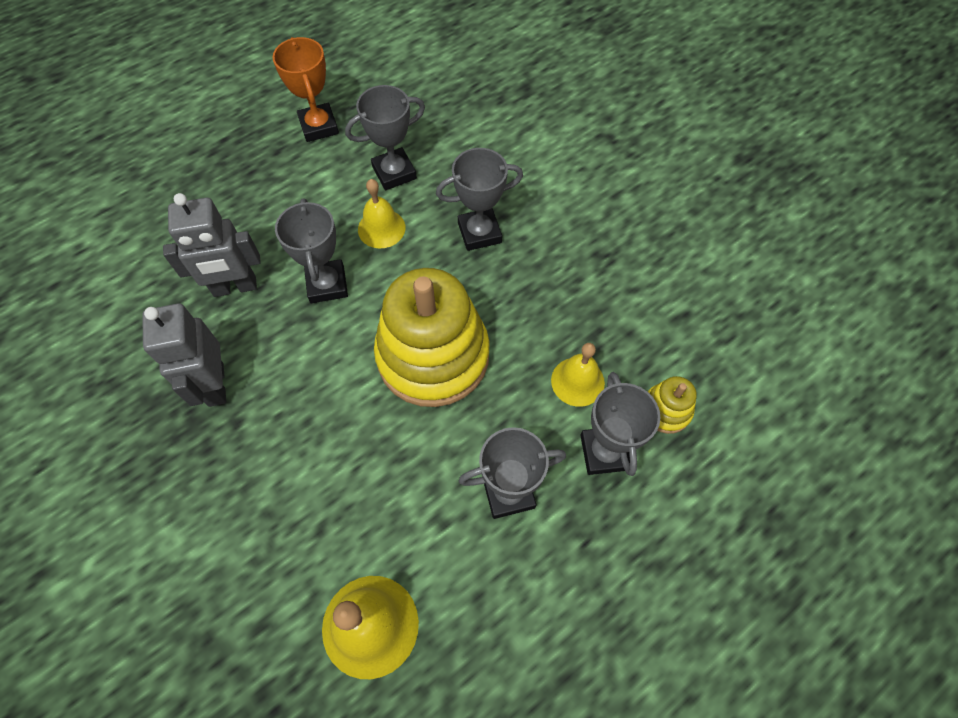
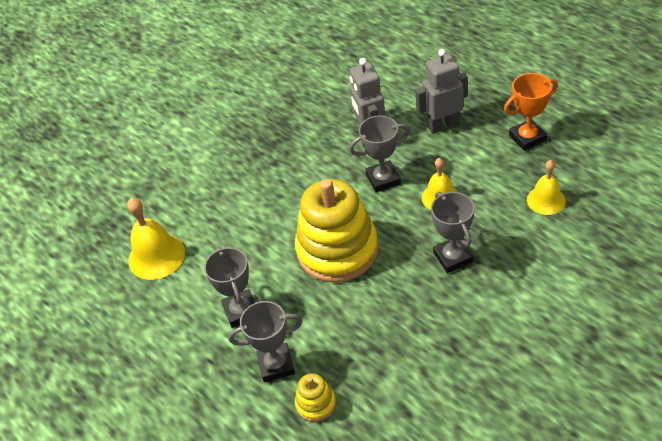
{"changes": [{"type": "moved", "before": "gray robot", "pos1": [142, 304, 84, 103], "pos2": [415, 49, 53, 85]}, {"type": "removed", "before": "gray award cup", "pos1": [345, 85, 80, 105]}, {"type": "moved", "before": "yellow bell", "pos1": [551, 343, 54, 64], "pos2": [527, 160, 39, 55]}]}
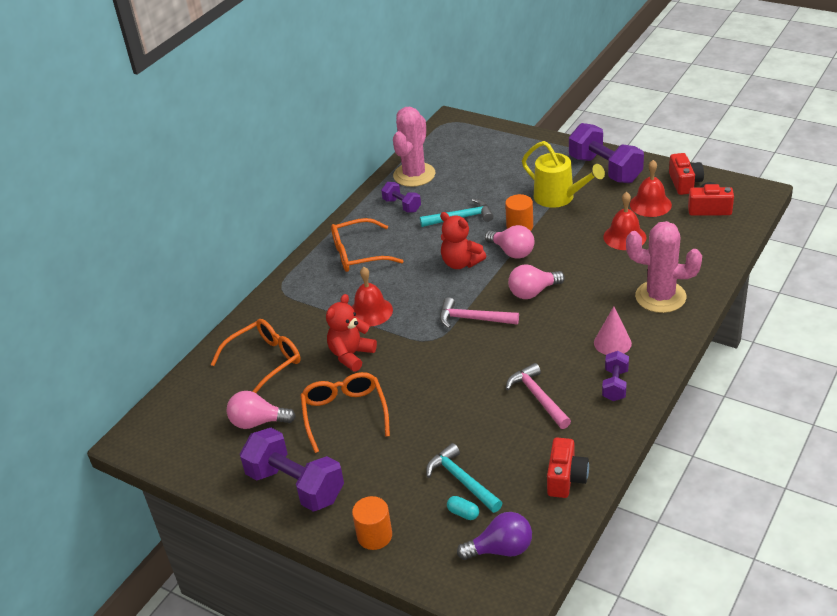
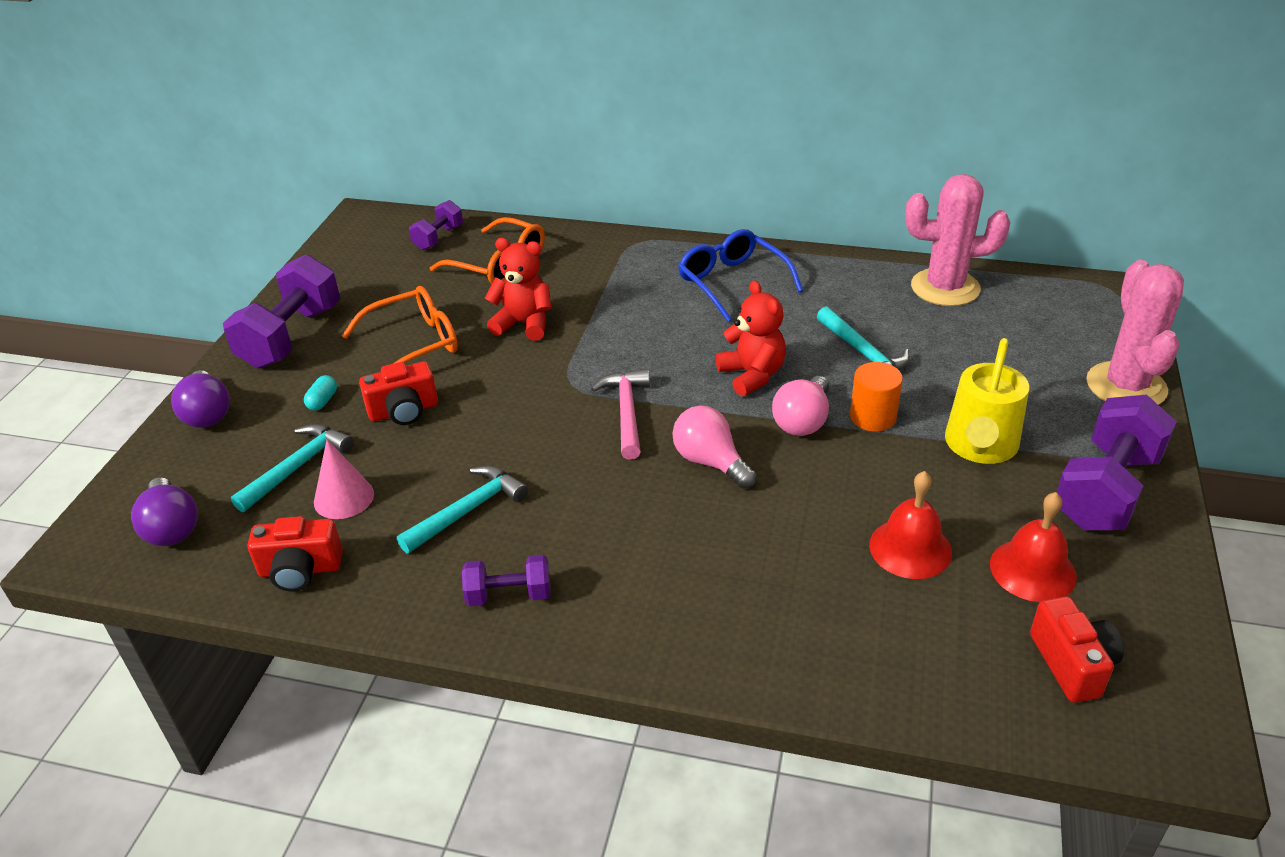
{"changes": [{"type": "removed", "before": "rosy bulb", "pos1": [227, 391, 69, 38]}, {"type": "recoloured", "before": "orange eyeglasses", "after": "cobalt eyeglasses", "pos1": [331, 218, 72, 54], "pos2": [678, 229, 125, 93]}, {"type": "removed", "before": "scarlet bell", "pos1": [352, 267, 41, 60]}, {"type": "replaced", "before": "orange cylinder", "after": "violet bulb", "pos1": [352, 496, 40, 54], "pos2": [171, 370, 59, 58]}, {"type": "moved", "before": "violet free weight", "pos1": [381, 182, 40, 30], "pos2": [409, 200, 54, 50]}, {"type": "turned", "before": "scarlet teddy", "pos1": [440, 212, 46, 57], "pos2": [716, 280, 70, 117], "turn": 135}, {"type": "moved", "before": "teal capsule", "pos1": [447, 496, 32, 24], "pos2": [304, 375, 33, 36]}, {"type": "recoloured", "before": "rosy hammer", "after": "teal hammer", "pos1": [506, 363, 65, 66], "pos2": [397, 466, 131, 87]}, {"type": "moved", "before": "rosy cone", "pos1": [594, 306, 38, 49], "pos2": [314, 439, 60, 80]}, {"type": "moved", "before": "rosy saguaro cactus", "pos1": [626, 221, 76, 92], "pos2": [1086, 260, 98, 145]}, {"type": "moved", "before": "scarlet compact camera", "pos1": [669, 153, 35, 42], "pos2": [359, 362, 79, 63]}]}
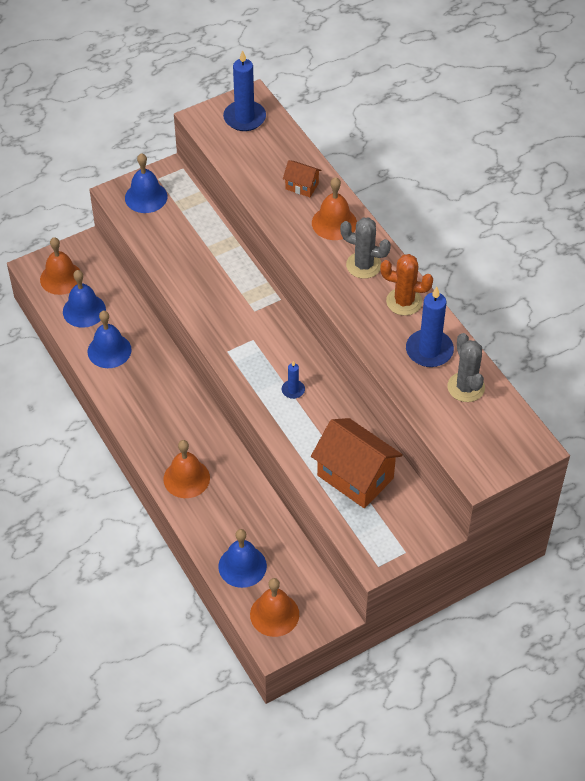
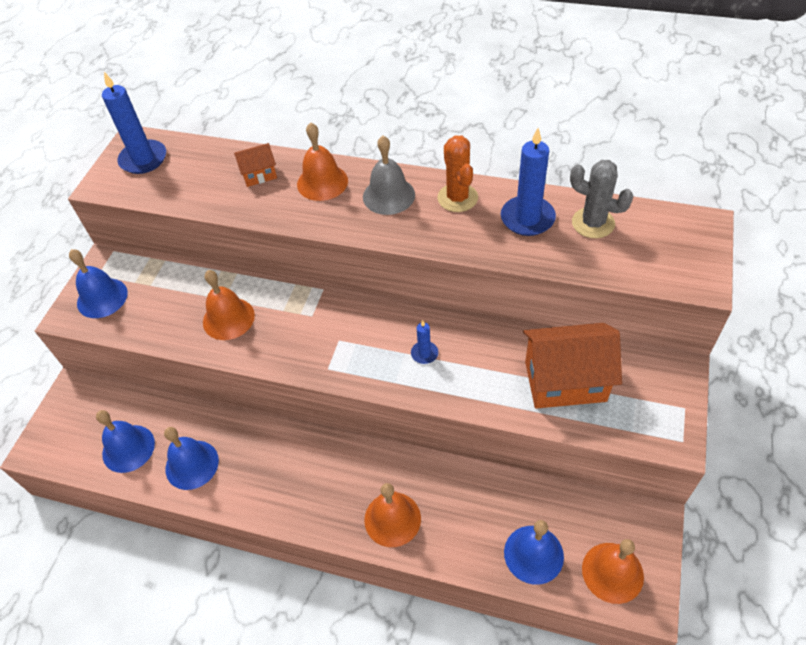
{"changes": [{"type": "moved", "before": "orange bell", "pos1": [40, 237, 41, 58], "pos2": [203, 270, 52, 70]}, {"type": "replaced", "before": "gray saguaro cactus", "after": "gray bell", "pos1": [340, 218, 51, 61], "pos2": [363, 136, 52, 79]}, {"type": "turned", "before": "orange saguaro cactus", "pos1": [380, 254, 53, 62], "pos2": [437, 135, 41, 77], "turn": -75}]}
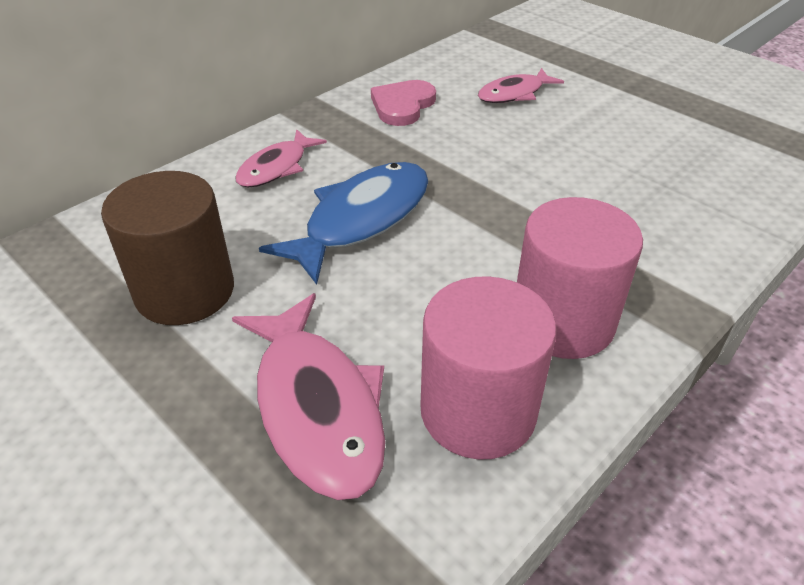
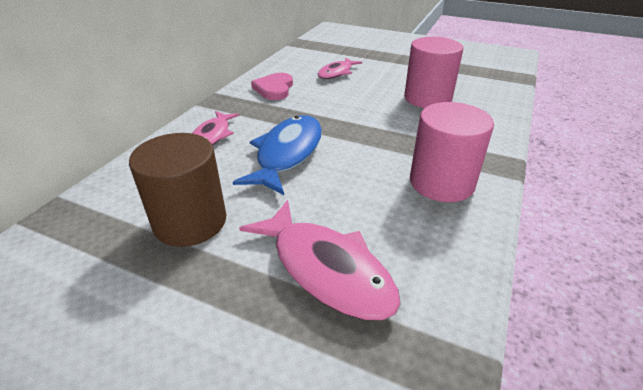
{"changes": [{"type": "moved", "before": "rosy cylinder", "pos1": [421, 276, 136, 184], "pos2": [404, 37, 59, 71]}]}
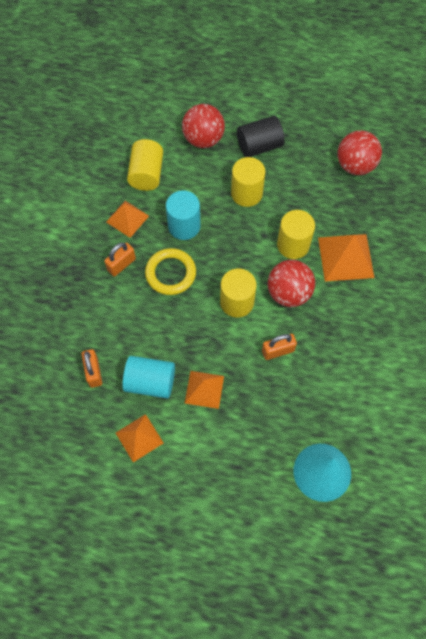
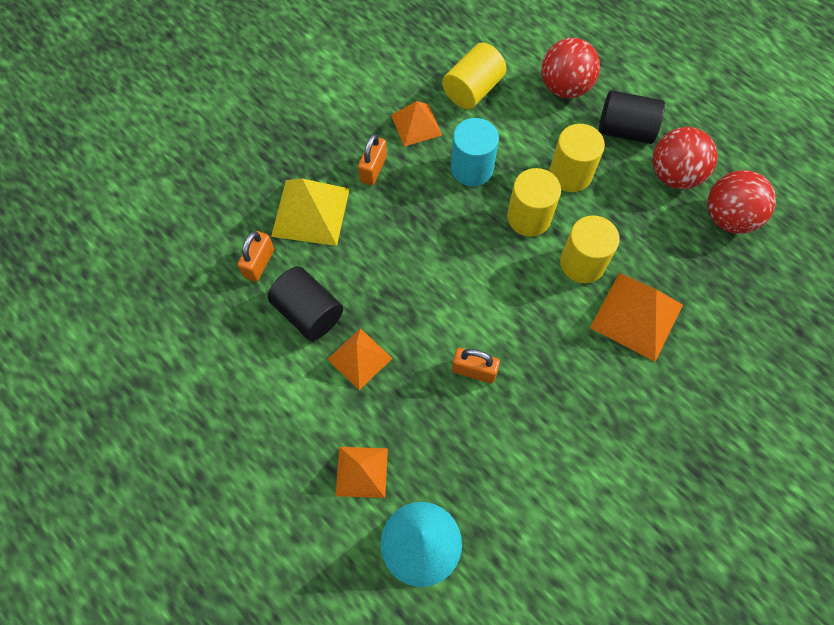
{"changes": [{"type": "turned", "before": "orange small lock", "pos1": [104, 242, 32, 35], "pos2": [358, 134, 29, 51], "turn": -60}, {"type": "moved", "before": "orange pyramid", "pos1": [116, 414, 47, 48], "pos2": [336, 447, 52, 51]}, {"type": "recoloured", "before": "teal cylinder", "after": "ebony cylinder", "pos1": [123, 356, 52, 43], "pos2": [268, 266, 75, 75]}, {"type": "removed", "before": "yellow hoop", "pos1": [145, 248, 51, 47]}, {"type": "moved", "before": "yellow cylinder", "pos1": [220, 269, 37, 48], "pos2": [507, 168, 54, 68]}, {"type": "moved", "before": "scarlet play ball", "pos1": [267, 260, 48, 47], "pos2": [652, 127, 66, 62]}, {"type": "added", "after": "yellow pyramid", "pos2": [271, 179, 79, 67]}]}
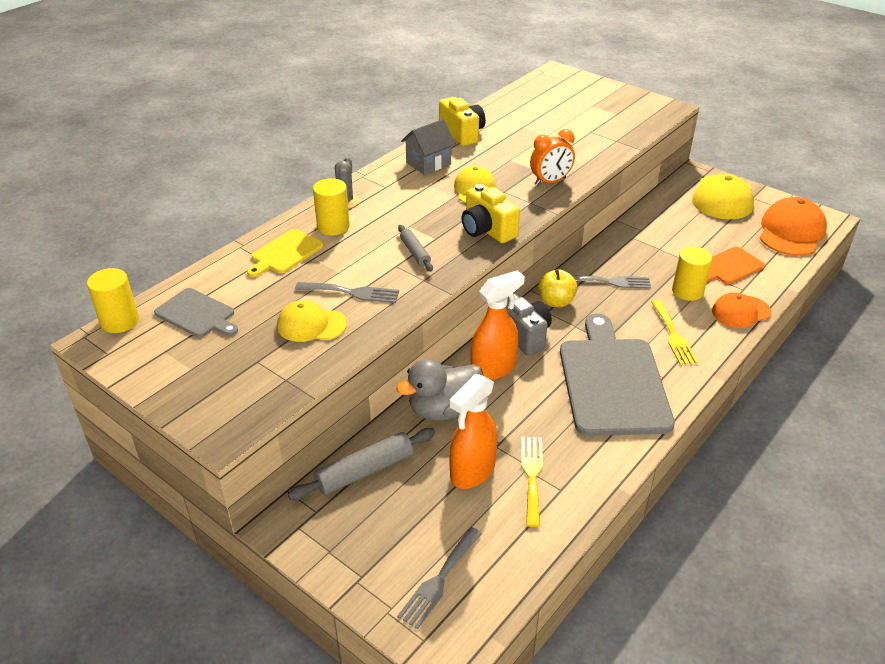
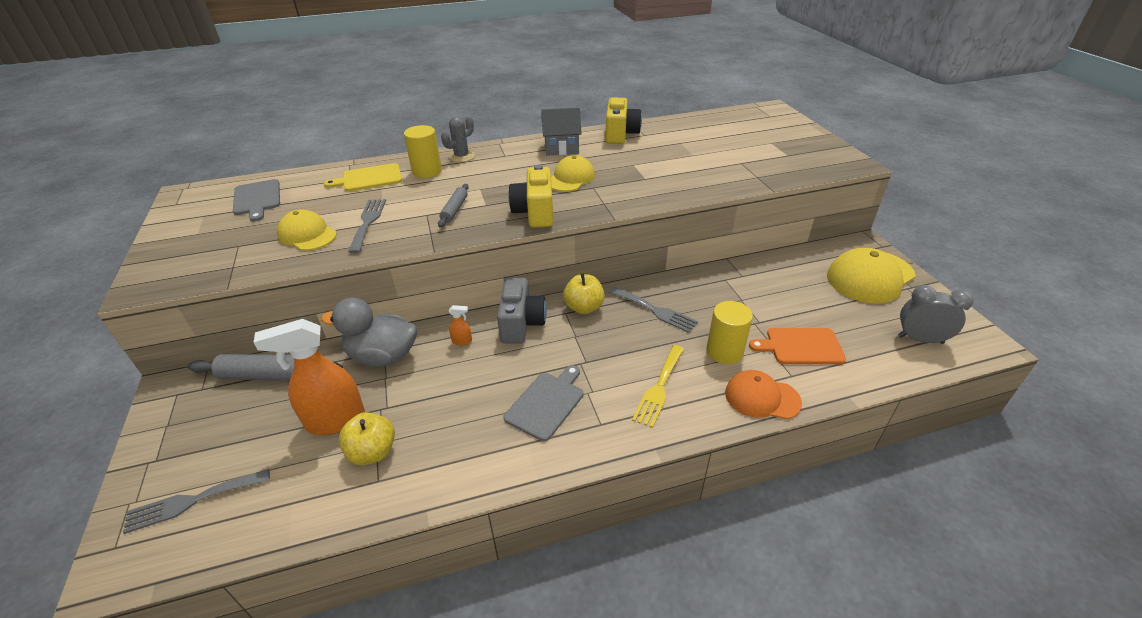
{"changes": [{"type": "removed", "before": "yellow cylinder", "pos1": [87, 268, 52, 65]}, {"type": "turned", "before": "gray table fork", "pos1": [295, 282, 104, 21], "pos2": [348, 199, 38, 54], "turn": -135}, {"type": "resized", "before": "orange sprayer", "pos1": [471, 270, 54, 110], "pos2": [449, 305, 23, 40], "scale": 0.4}, {"type": "replaced", "before": "yellow table fork", "after": "yellow apple fruit", "pos1": [521, 437, 22, 90], "pos2": [339, 412, 56, 53]}, {"type": "removed", "before": "orange bedside clock", "pos1": [530, 129, 45, 57]}, {"type": "resized", "before": "gray chopping board", "pos1": [560, 314, 115, 122], "pos2": [504, 365, 80, 76], "scale": 0.5}, {"type": "replaced", "before": "orange baseball cap", "after": "gray bedside clock", "pos1": [760, 197, 67, 59], "pos2": [898, 285, 75, 59]}]}
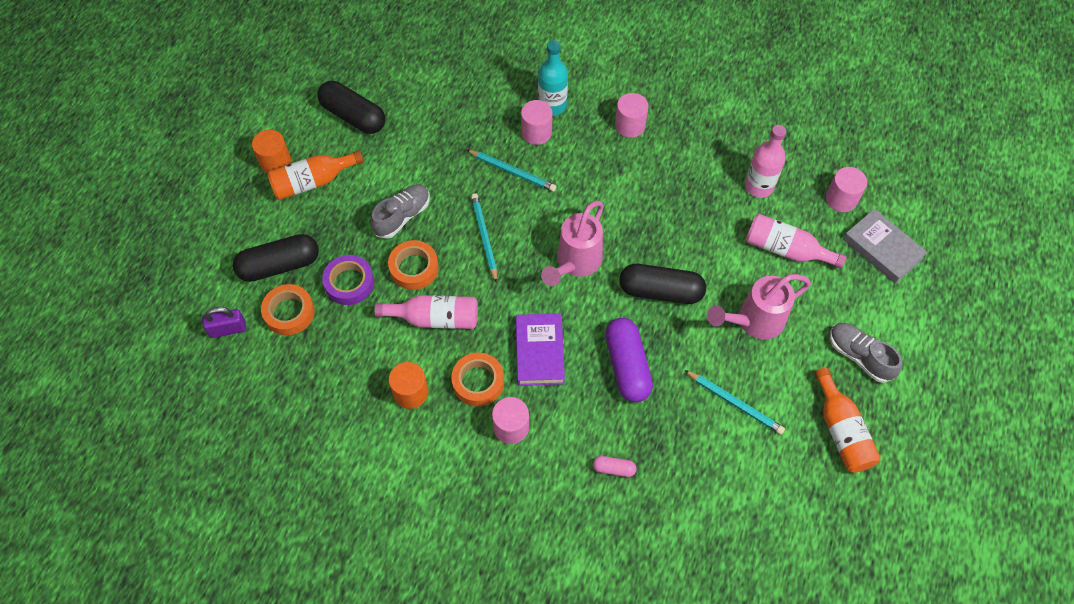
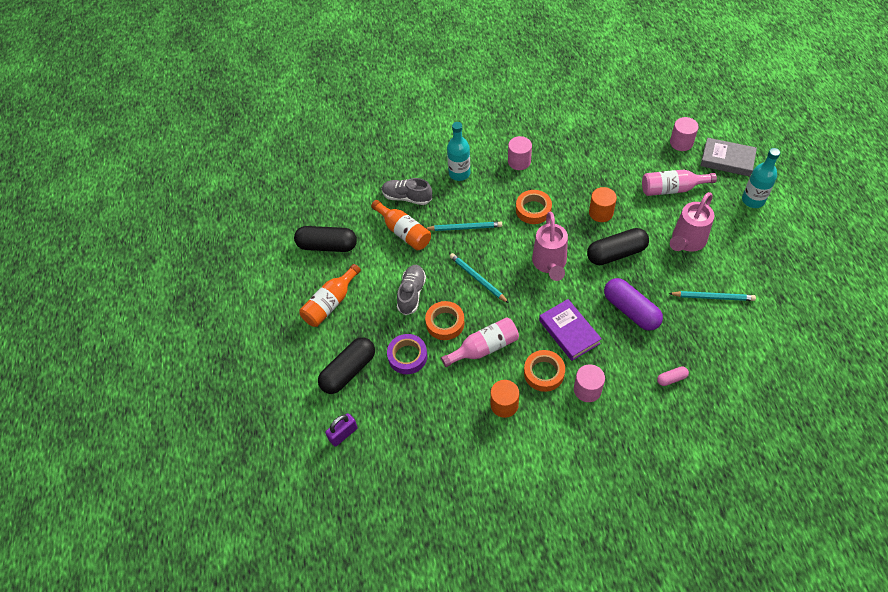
{"changes": [{"type": "moved", "before": "orange cylinder", "pos1": [252, 130, 39, 43], "pos2": [589, 187, 28, 35]}, {"type": "moved", "before": "orange sticky tape", "pos1": [261, 284, 54, 51], "pos2": [516, 190, 36, 34]}, {"type": "removed", "before": "rosy cylinder", "pos1": [521, 100, 32, 45]}, {"type": "removed", "before": "rosy flask", "pos1": [745, 125, 41, 73]}, {"type": "moved", "before": "orange flask", "pos1": [815, 367, 66, 106], "pos2": [371, 200, 60, 50]}, {"type": "moved", "before": "gray shoe", "pos1": [830, 323, 72, 60], "pos2": [382, 178, 50, 27]}, {"type": "added", "after": "teal flask", "pos2": [742, 148, 38, 60]}]}
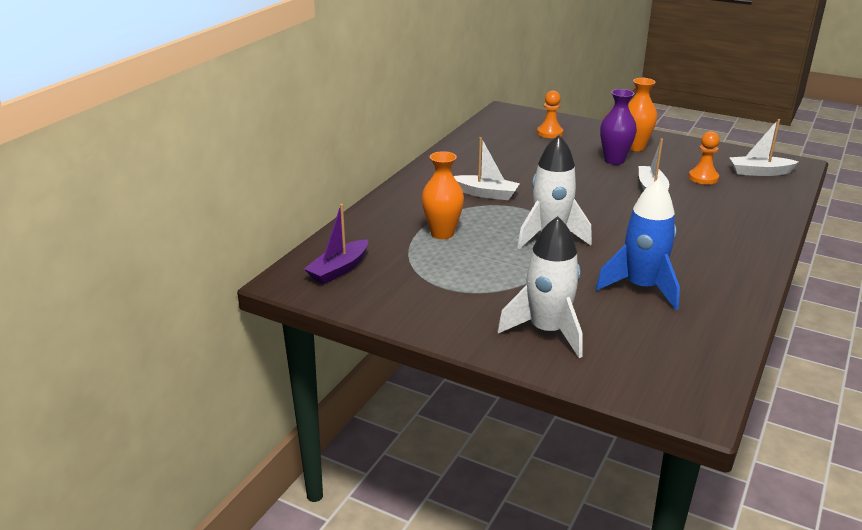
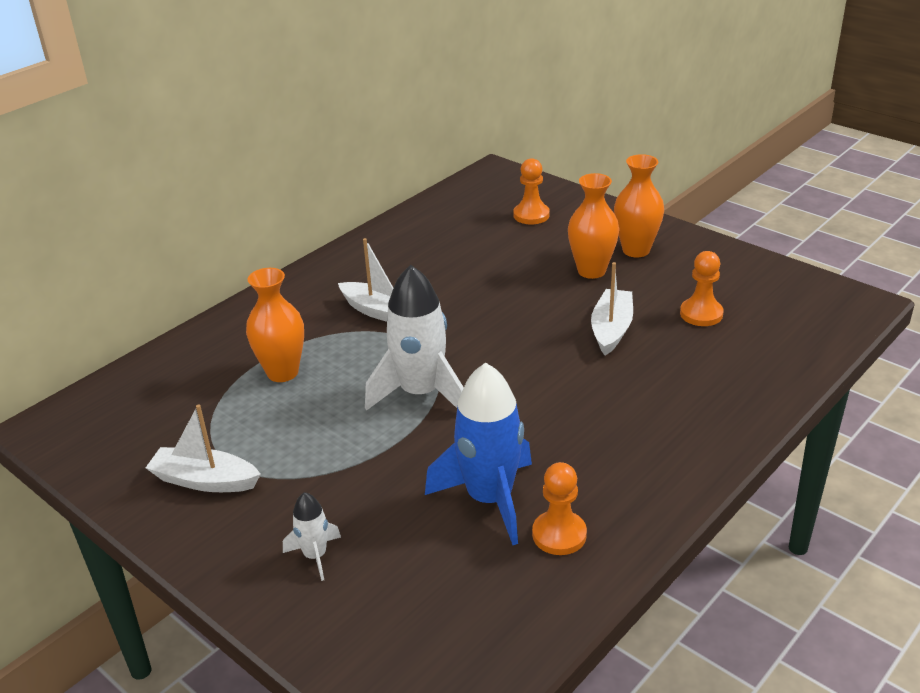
{"changes": [{"type": "removed", "before": "violet toy boat", "pos1": [304, 204, 64, 80]}, {"type": "resized", "before": "white rocket", "pos1": [497, 216, 86, 142], "pos2": [283, 492, 58, 89], "scale": 0.49}, {"type": "recoloured", "before": "violet vase", "after": "orange vase", "pos1": [600, 89, 37, 76], "pos2": [568, 173, 51, 106]}, {"type": "moved", "before": "white toy boat", "pos1": [729, 119, 70, 57], "pos2": [146, 404, 115, 88]}, {"type": "added", "after": "orange game pawn", "pos2": [532, 462, 55, 93]}]}
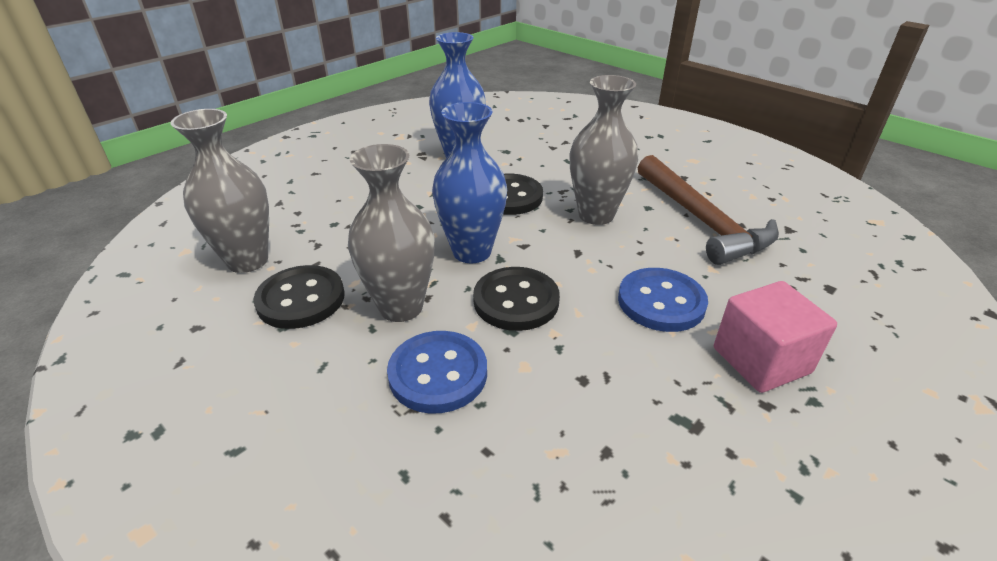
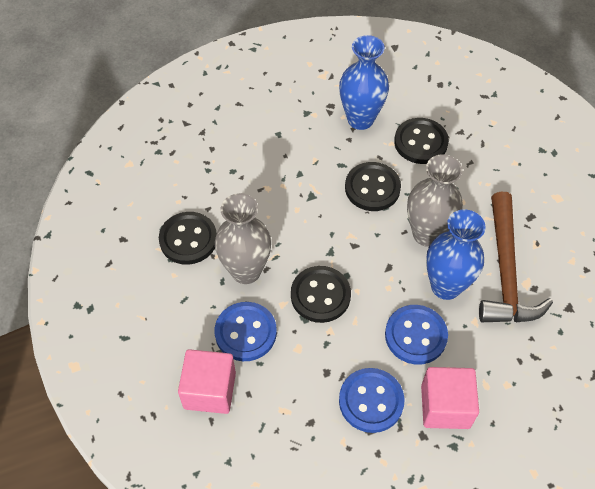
{"changes": [{"type": "removed", "before": "gray vase", "pos1": [171, 109, 98, 164]}, {"type": "moved", "before": "cobalt vase", "pos1": [432, 102, 75, 161], "pos2": [426, 209, 60, 91]}, {"type": "added", "after": "rosy solid cube", "pos2": [178, 349, 58, 65]}, {"type": "added", "after": "cobalt shirt button", "pos2": [339, 368, 65, 65]}, {"type": "added", "after": "ebony shirt button", "pos2": [394, 118, 55, 46]}]}
